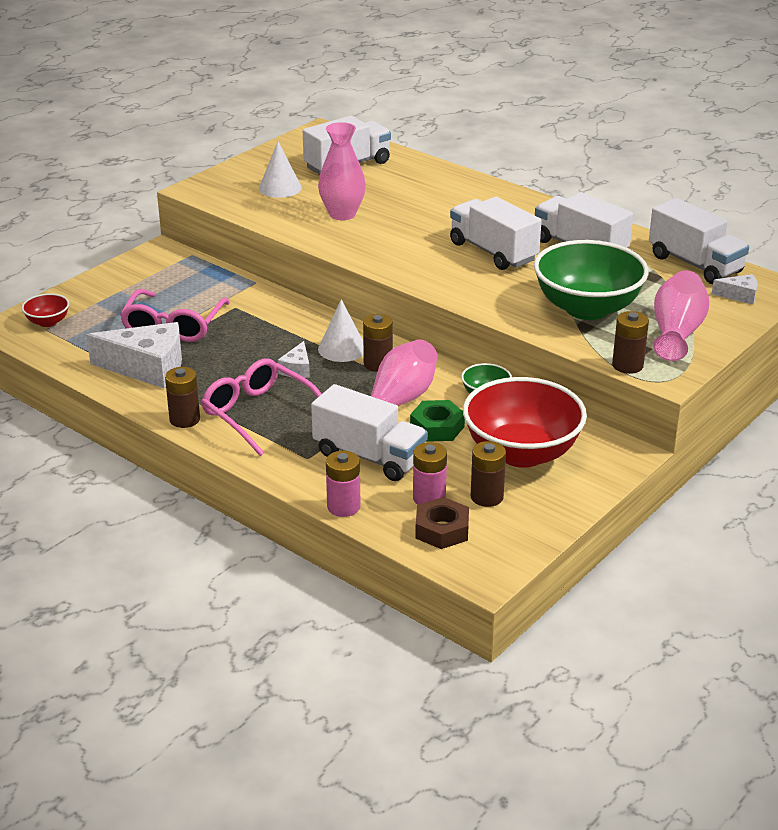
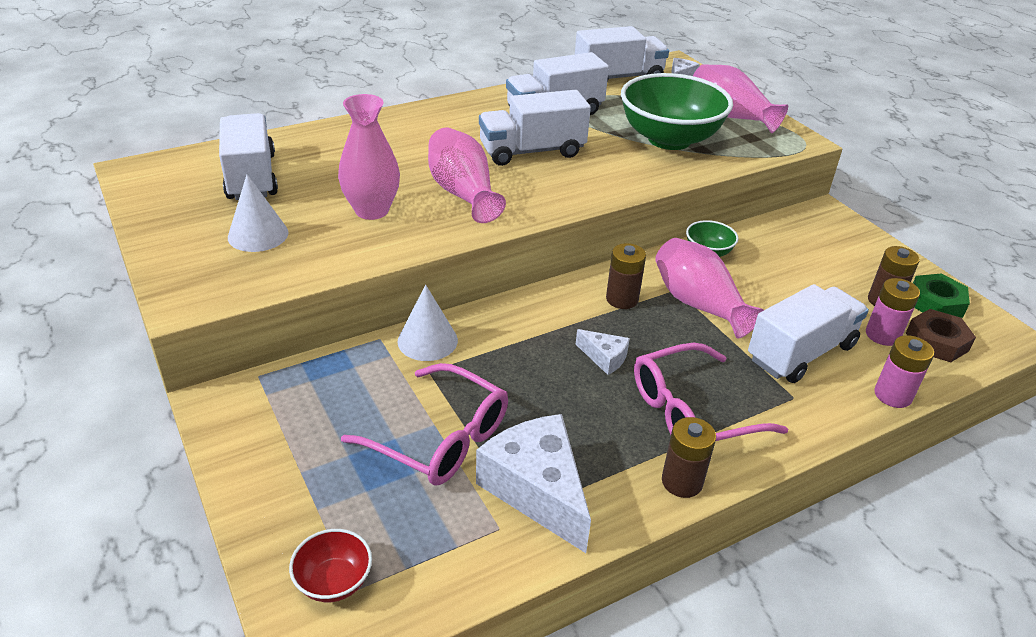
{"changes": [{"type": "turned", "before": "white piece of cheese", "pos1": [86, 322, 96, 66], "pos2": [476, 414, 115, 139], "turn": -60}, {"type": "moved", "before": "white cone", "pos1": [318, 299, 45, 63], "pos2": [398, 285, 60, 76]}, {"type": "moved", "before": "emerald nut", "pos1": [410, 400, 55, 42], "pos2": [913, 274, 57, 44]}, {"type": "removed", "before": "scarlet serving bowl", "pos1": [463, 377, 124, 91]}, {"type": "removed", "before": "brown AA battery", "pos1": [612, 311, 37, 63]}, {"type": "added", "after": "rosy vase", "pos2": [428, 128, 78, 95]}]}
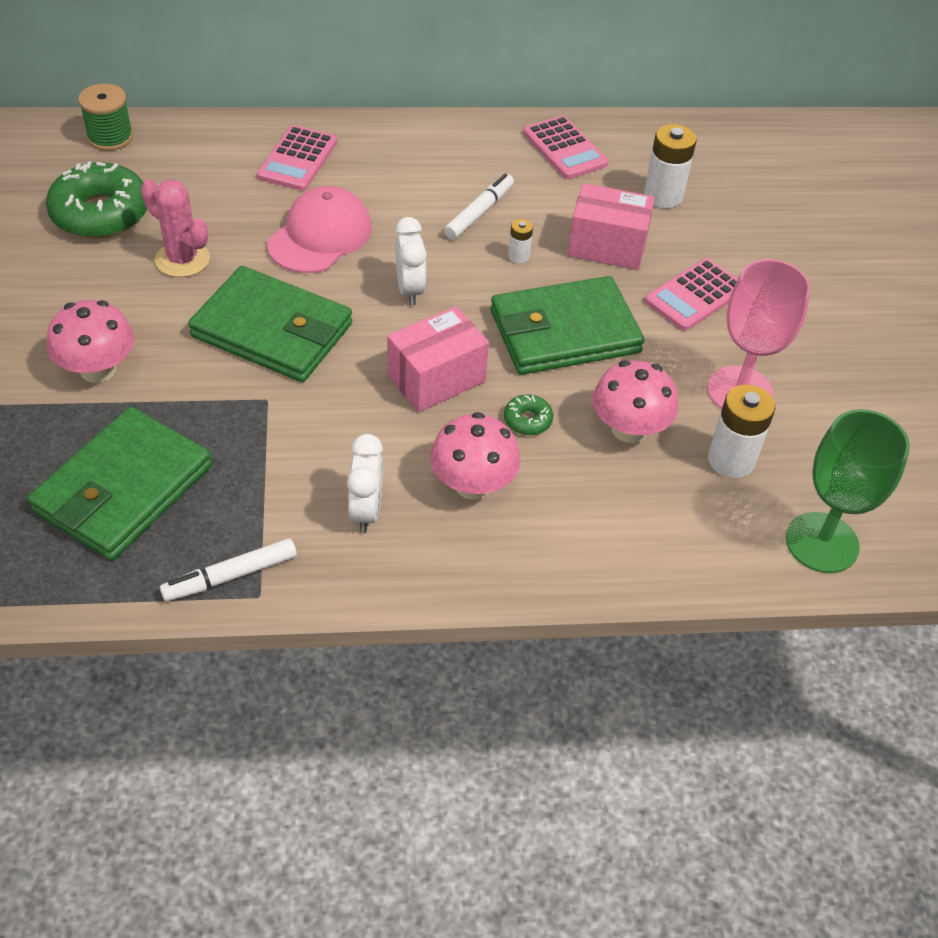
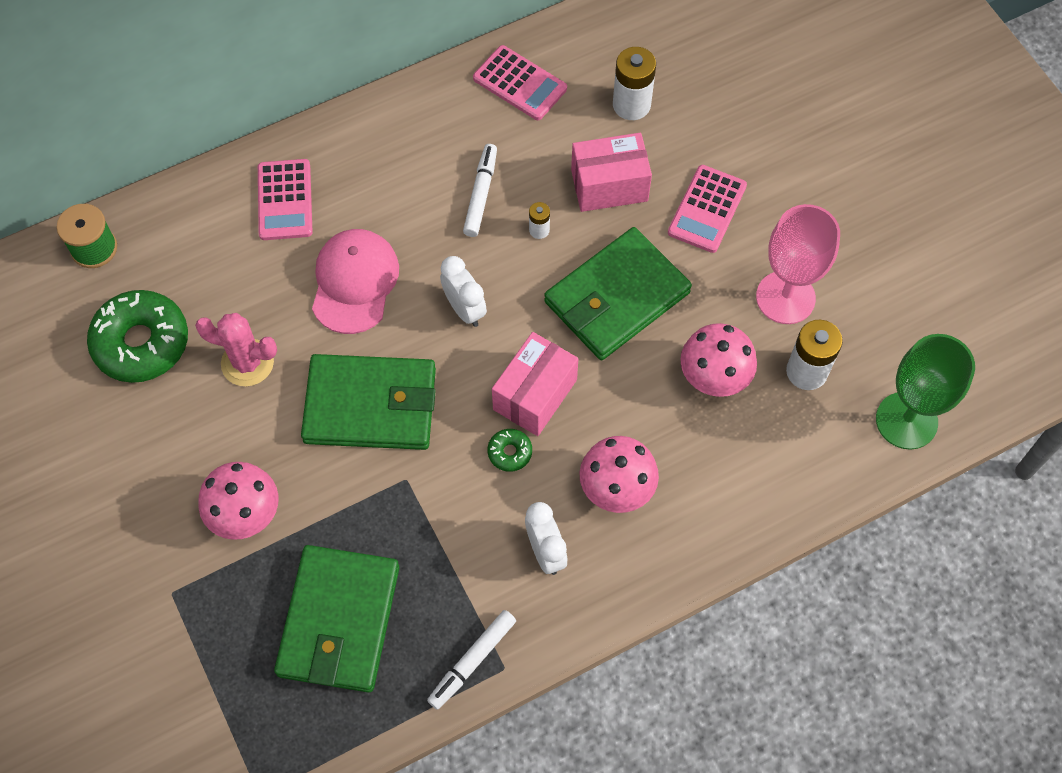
{"changes": [{"type": "moved", "before": "emerald doughnut", "pos1": [504, 395, 49, 40], "pos2": [487, 429, 45, 43]}]}
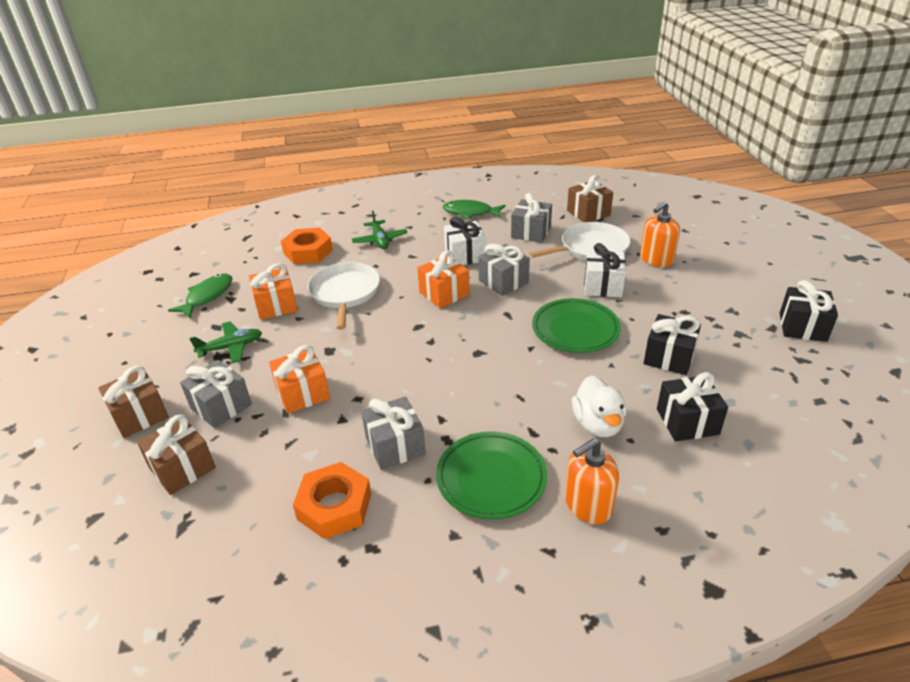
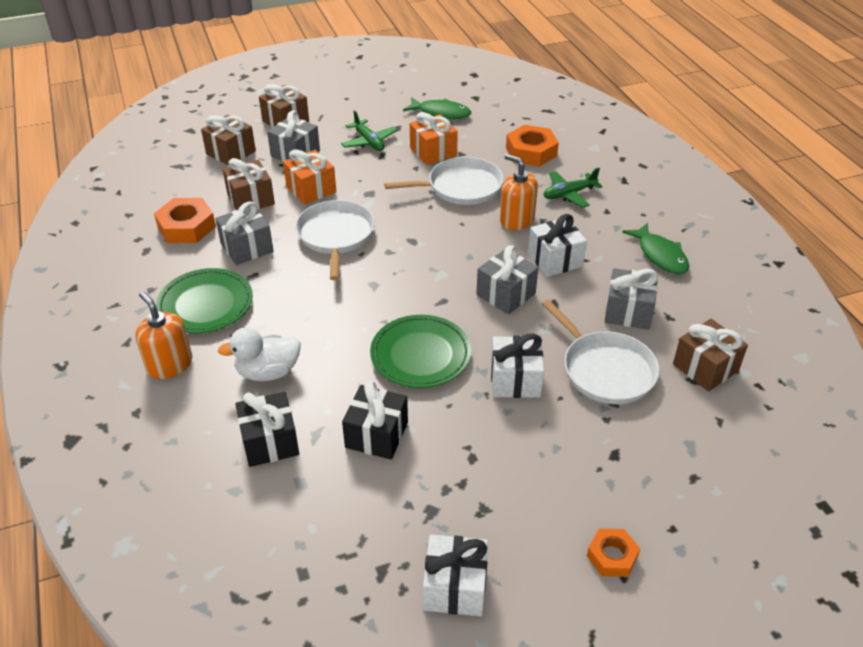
{"changes": [{"type": "removed", "before": "orange present", "pos1": [417, 250, 53, 58]}, {"type": "turned", "before": "emerald fish", "pos1": [443, 200, 62, 19], "pos2": [622, 223, 67, 51], "turn": 150}, {"type": "moved", "before": "orange soap pump", "pos1": [640, 202, 40, 65], "pos2": [500, 154, 38, 76]}, {"type": "recoloured", "before": "ebony present", "after": "white present", "pos1": [780, 280, 58, 62], "pos2": [423, 534, 65, 82]}, {"type": "added", "after": "brown present", "pos2": [223, 158, 52, 52]}, {"type": "added", "after": "white pan", "pos2": [295, 200, 80, 80]}, {"type": "added", "after": "orange nut", "pos2": [587, 528, 53, 49]}]}
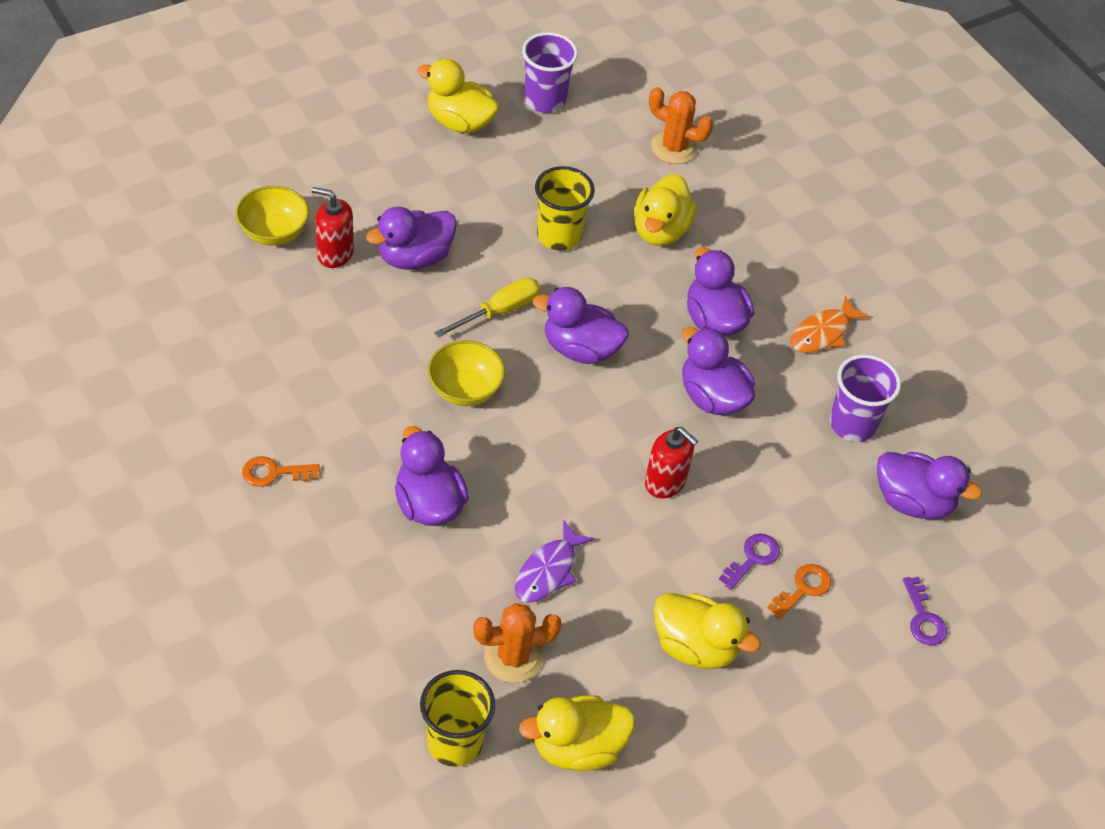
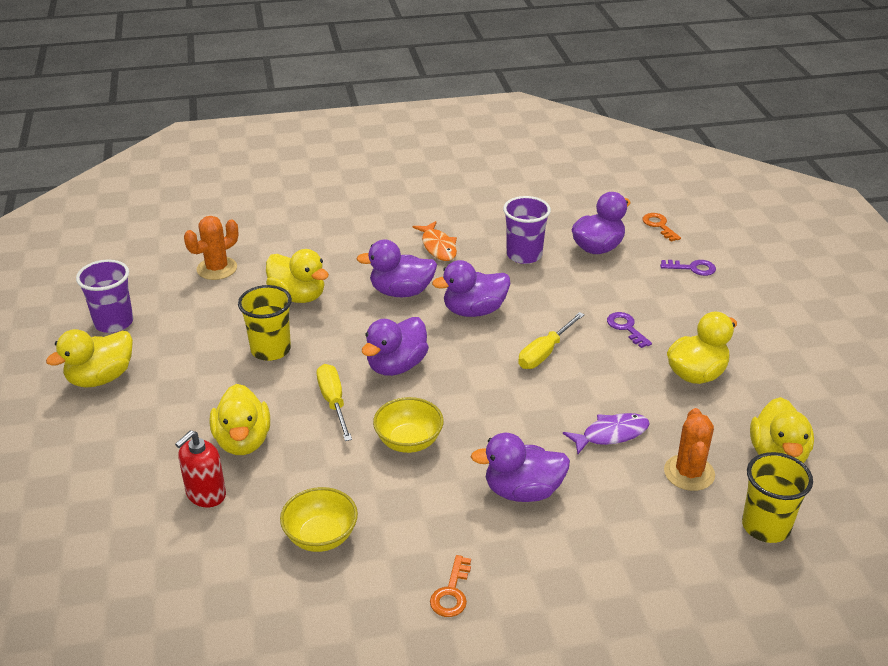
{"changes": [{"type": "moved", "before": "yellow serving bowl", "pos1": [236, 186, 73, 59], "pos2": [280, 487, 78, 65]}, {"type": "recoloured", "before": "violet rubber duck", "after": "yellow rubber duck", "pos1": [366, 207, 91, 63], "pos2": [210, 384, 60, 71]}, {"type": "turned", "before": "violet fish", "pos1": [515, 520, 80, 83], "pos2": [563, 413, 87, 41], "turn": -75}, {"type": "replaced", "before": "scarlet soap pump", "after": "yellow hand screwdriver", "pos1": [645, 427, 53, 71], "pos2": [518, 312, 67, 57]}, {"type": "moved", "before": "orange key", "pos1": [767, 564, 64, 55], "pos2": [642, 213, 39, 29]}]}
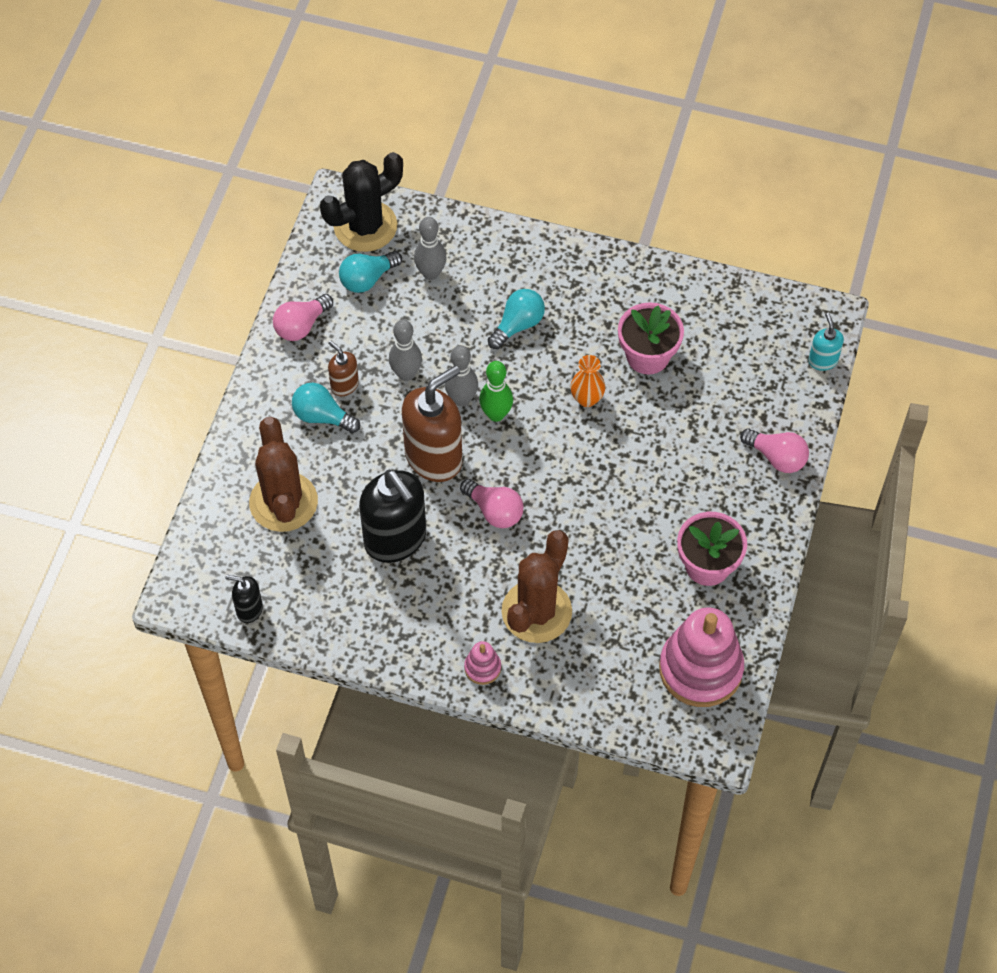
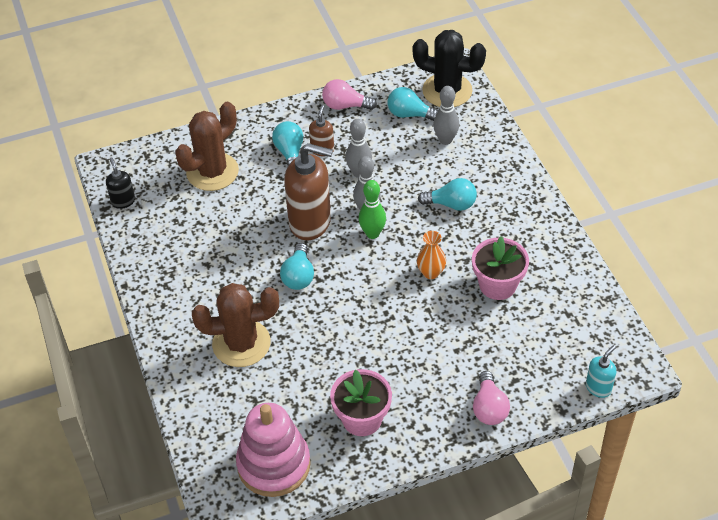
{"changes": [{"type": "removed", "before": "ebony soap pump", "pos1": [359, 470, 67, 93]}, {"type": "recoloured", "before": "rosy bulb", "after": "teal bulb", "pos1": [460, 479, 64, 49], "pos2": [280, 243, 34, 47]}, {"type": "removed", "before": "rosy stacking toy", "pos1": [464, 641, 37, 44]}]}
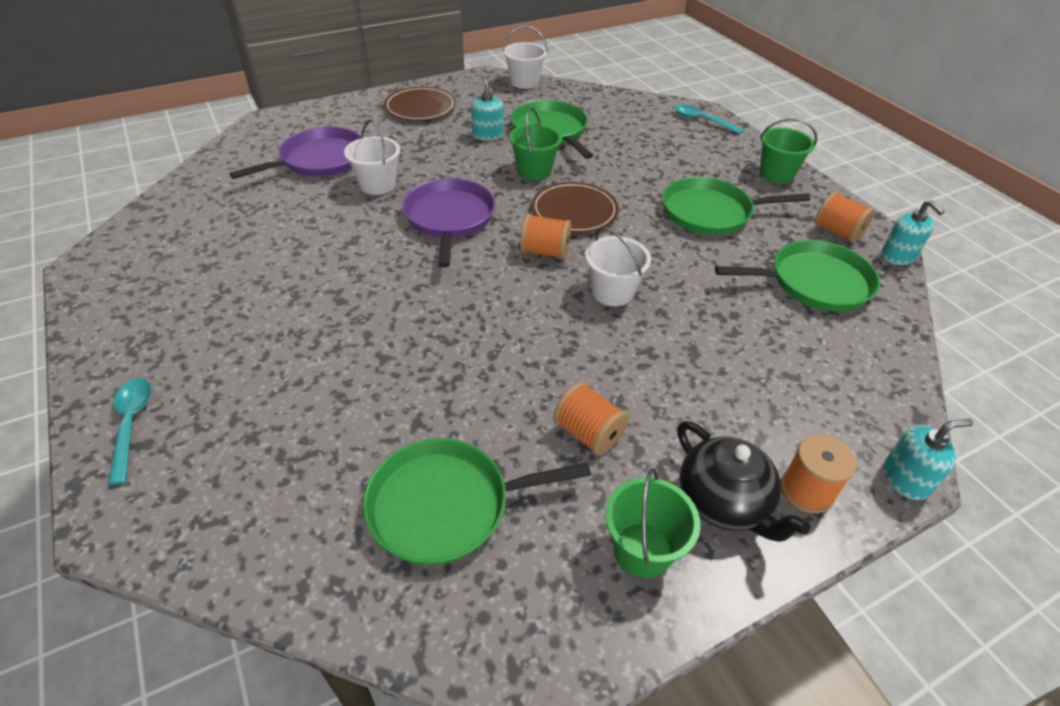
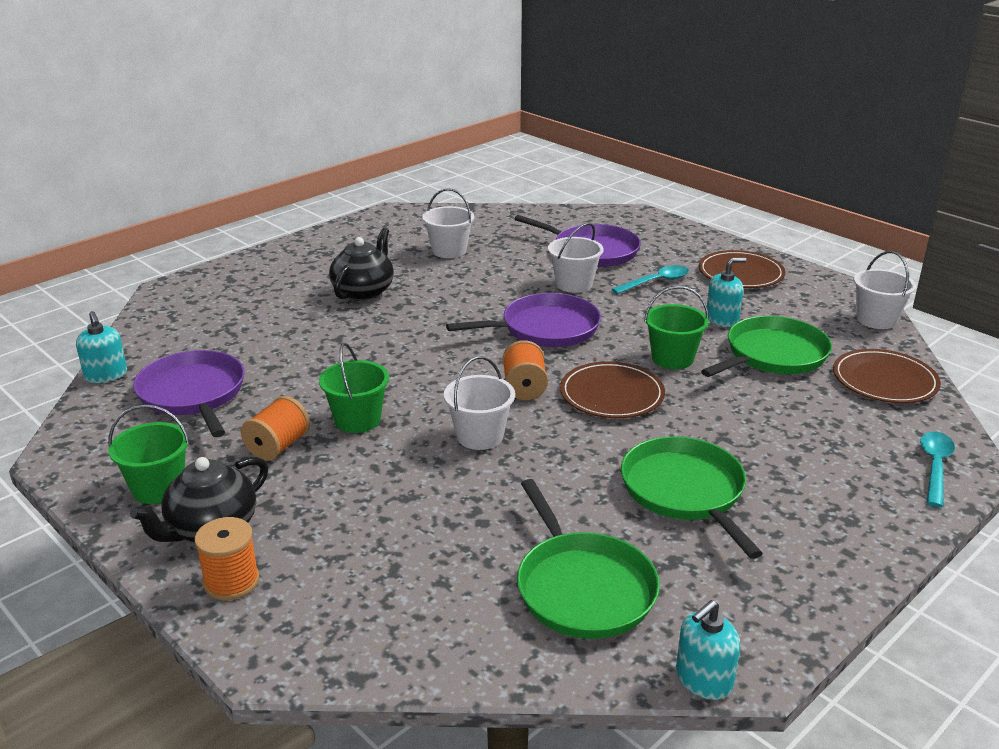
{"changes": [{"type": "moved", "before": "teal tablespoon", "pos1": [108, 378, 44, 108], "pos2": [612, 265, 77, 29]}, {"type": "recoloured", "before": "emerald pan", "after": "violet pan", "pos1": [363, 438, 228, 127], "pos2": [133, 350, 111, 87]}, {"type": "moved", "before": "emerald sand bucket", "pos1": [760, 118, 57, 65], "pos2": [319, 343, 70, 90]}, {"type": "removed", "before": "orange spool", "pos1": [815, 192, 60, 51]}, {"type": "moved", "before": "teal soap pump", "pos1": [883, 419, 90, 81], "pos2": [76, 311, 51, 72]}, {"type": "added", "after": "ebony china teapot", "pos2": [329, 228, 65, 73]}, {"type": "added", "after": "white sand bucket", "pos2": [422, 188, 52, 70]}, {"type": "added", "after": "brown plate", "pos2": [833, 349, 108, 54]}]}
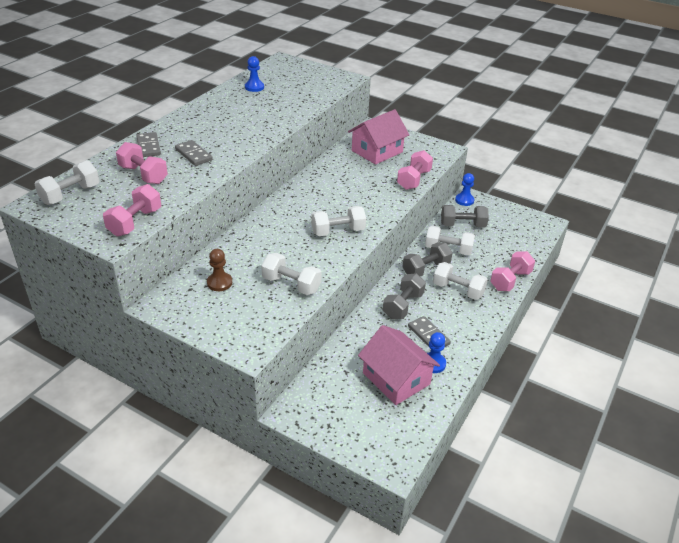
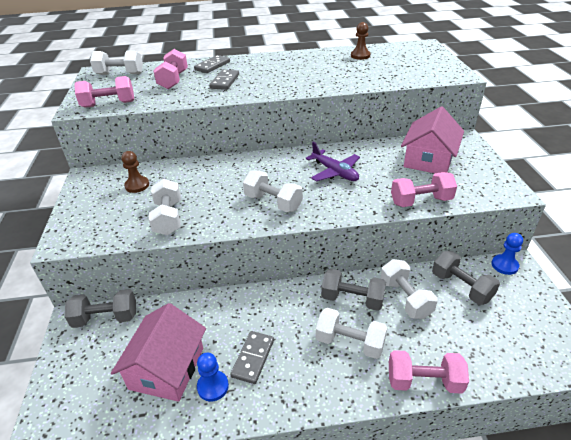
{"changes": [{"type": "recoloured", "before": "cobalt game pawn", "after": "brown game pawn", "pos1": [245, 56, 19, 36], "pos2": [351, 22, 19, 38]}, {"type": "turned", "before": "rosy cottage", "pos1": [348, 109, 61, 56], "pos2": [401, 106, 63, 67], "turn": -75}, {"type": "moved", "before": "gray free weight", "pos1": [383, 273, 43, 46], "pos2": [65, 289, 71, 39]}, {"type": "turned", "before": "white free weight", "pos1": [433, 262, 55, 38], "pos2": [316, 308, 72, 51], "turn": -60}, {"type": "added", "after": "violet plane", "pos2": [305, 142, 55, 40]}]}
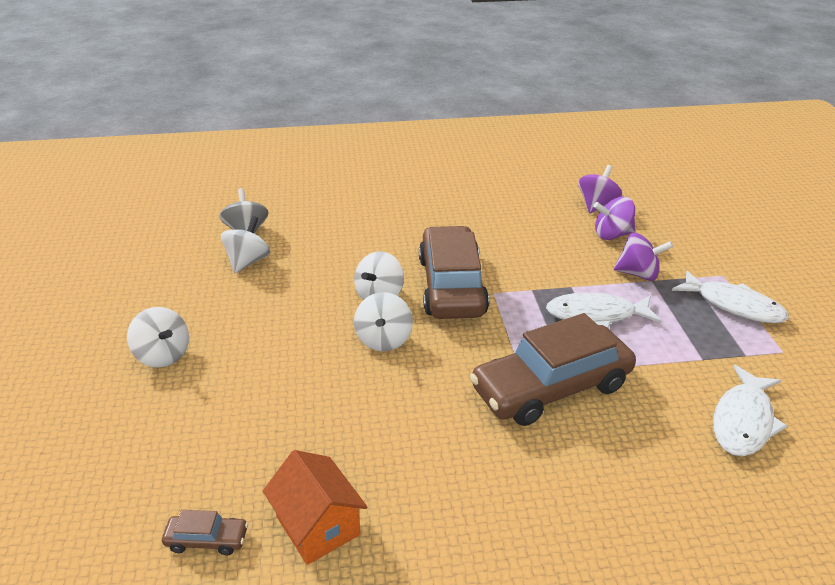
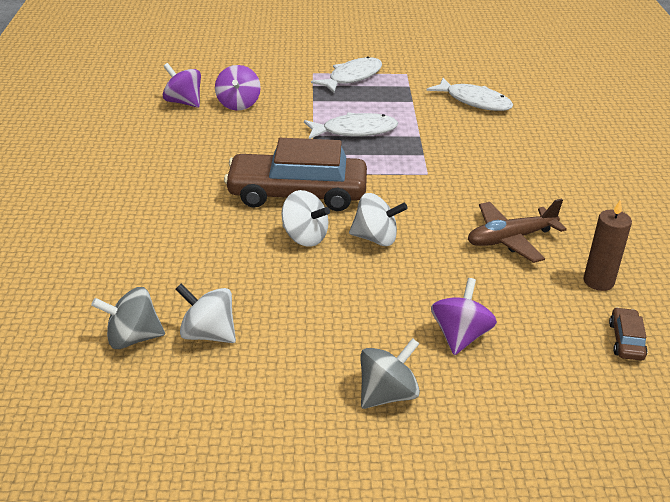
{"changes": [{"type": "recoloured", "before": "white spinning top", "after": "gray spinning top", "pos1": [127, 307, 62, 60], "pos2": [360, 338, 60, 71]}, {"type": "replaced", "before": "orange cottage", "after": "brown candle", "pos1": [263, 450, 104, 115], "pos2": [583, 199, 49, 92]}, {"type": "removed", "before": "brown toy car", "pos1": [470, 313, 166, 113]}, {"type": "turned", "before": "white fish", "pos1": [546, 292, 115, 37], "pos2": [304, 112, 94, 27], "turn": -105}, {"type": "moved", "before": "violet spinning top", "pos1": [614, 233, 59, 48], "pos2": [431, 278, 66, 77]}, {"type": "added", "after": "brown plane", "pos2": [468, 199, 99, 64]}]}
